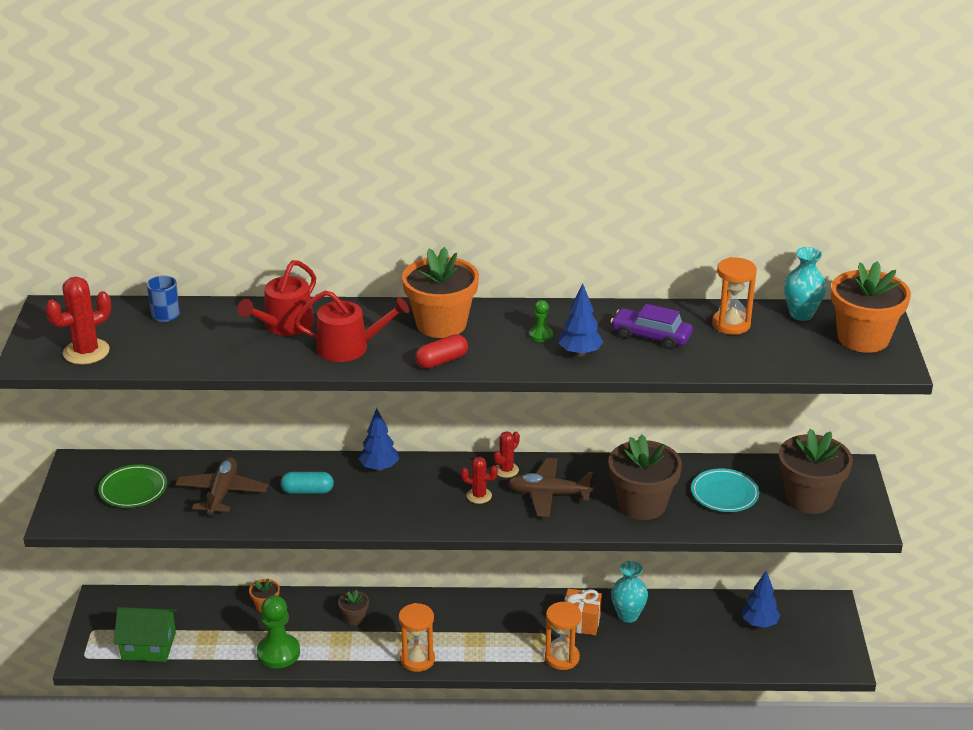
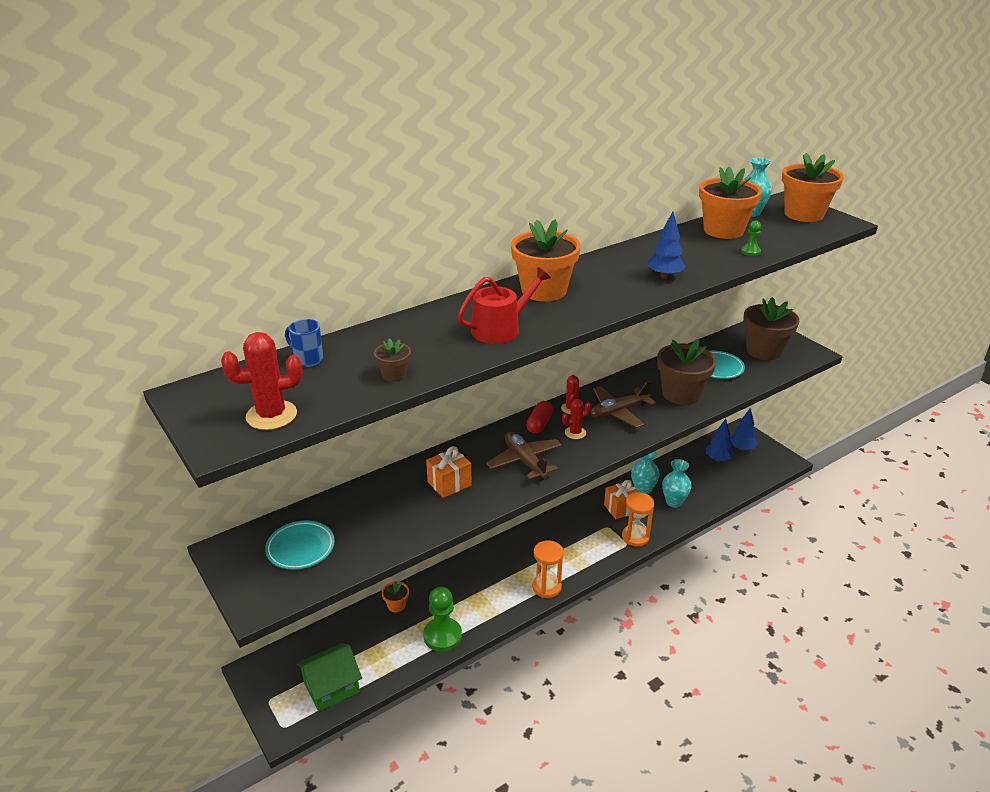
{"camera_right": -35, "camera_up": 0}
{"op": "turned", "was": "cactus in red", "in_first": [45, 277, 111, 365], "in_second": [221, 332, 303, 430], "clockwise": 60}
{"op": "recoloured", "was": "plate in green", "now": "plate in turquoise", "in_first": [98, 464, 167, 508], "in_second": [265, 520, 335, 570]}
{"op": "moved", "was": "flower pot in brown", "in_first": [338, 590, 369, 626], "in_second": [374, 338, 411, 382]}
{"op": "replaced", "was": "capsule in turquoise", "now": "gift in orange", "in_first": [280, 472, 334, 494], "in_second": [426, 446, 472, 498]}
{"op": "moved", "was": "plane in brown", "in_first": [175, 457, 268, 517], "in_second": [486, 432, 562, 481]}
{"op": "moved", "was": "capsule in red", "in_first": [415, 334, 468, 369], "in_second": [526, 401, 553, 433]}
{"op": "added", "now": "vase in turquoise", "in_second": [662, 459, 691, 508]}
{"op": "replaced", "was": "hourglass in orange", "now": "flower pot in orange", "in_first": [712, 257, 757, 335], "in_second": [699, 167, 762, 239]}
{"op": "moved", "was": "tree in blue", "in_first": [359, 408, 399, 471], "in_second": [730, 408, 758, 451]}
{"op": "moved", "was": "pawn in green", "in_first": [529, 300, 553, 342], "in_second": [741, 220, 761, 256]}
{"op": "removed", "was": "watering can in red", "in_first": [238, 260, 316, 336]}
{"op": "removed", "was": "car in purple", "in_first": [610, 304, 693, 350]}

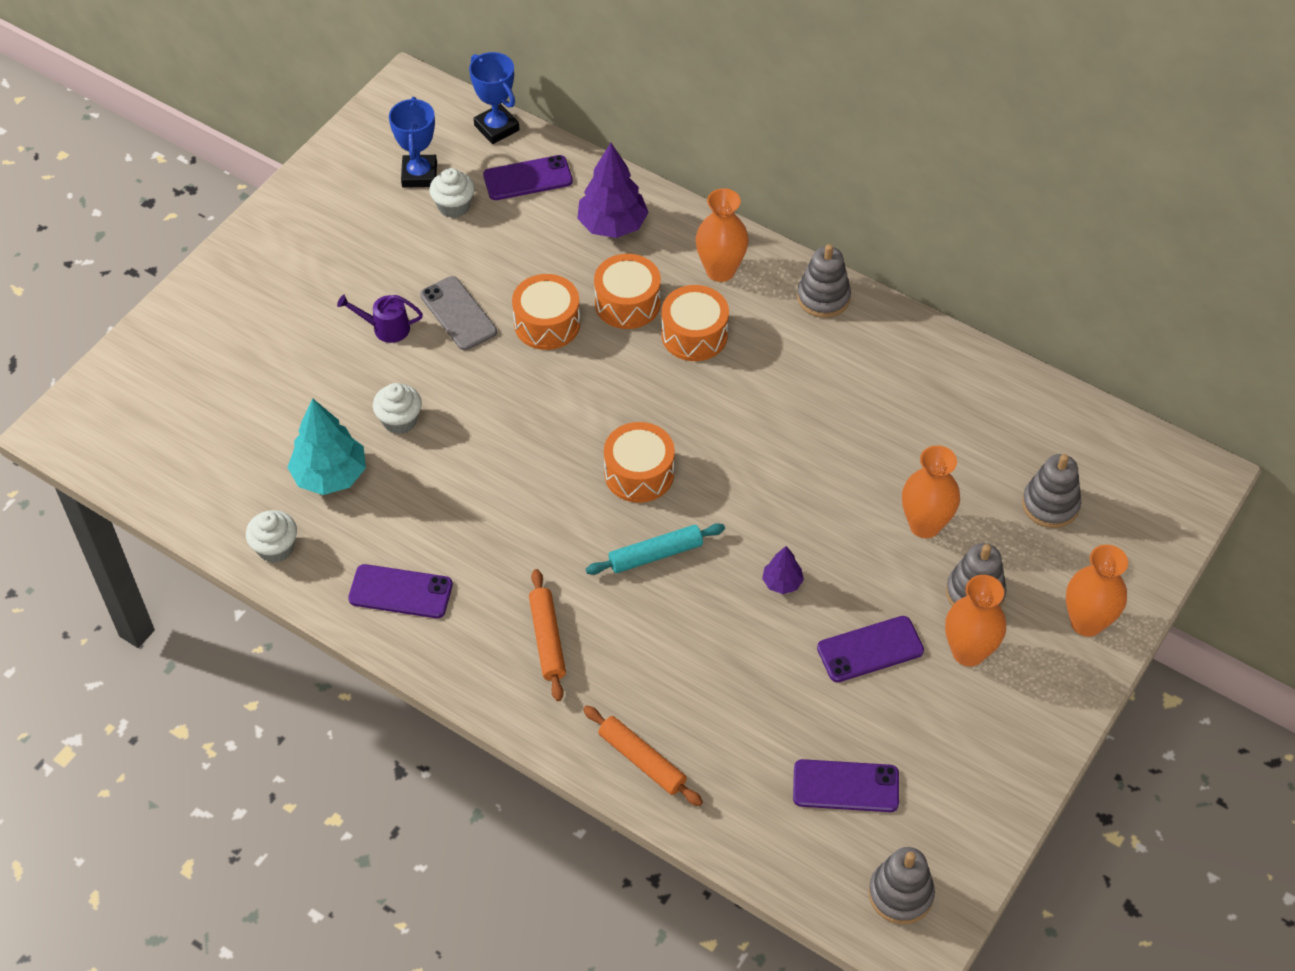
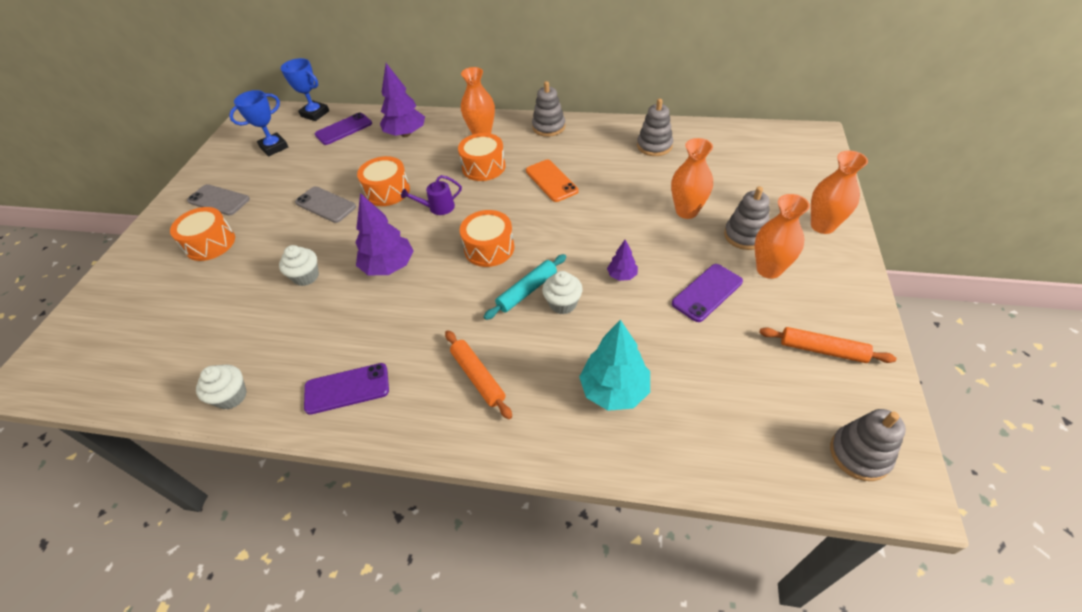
{"camera_right": -20, "camera_up": -5}
{"op": "moved", "was": "drum in orange", "in_first": [594, 254, 661, 329], "in_second": [170, 207, 235, 261]}
{"op": "added", "now": "phone in grey", "in_second": [187, 184, 250, 215]}
{"op": "turned", "was": "trophy in blue", "in_first": [389, 97, 437, 188], "in_second": [229, 90, 288, 156], "clockwise": 75}
{"op": "added", "now": "tree in purple", "in_second": [355, 193, 414, 275]}
{"op": "moved", "was": "watering can in purple", "in_first": [337, 295, 423, 343], "in_second": [401, 175, 462, 215]}
{"op": "added", "now": "phone in orange", "in_second": [526, 160, 579, 202]}
{"op": "moved", "was": "cupcake in white", "in_first": [429, 168, 475, 218], "in_second": [542, 271, 583, 314]}
{"op": "moved", "was": "tree in turquoise", "in_first": [287, 398, 366, 495], "in_second": [579, 320, 650, 411]}
{"op": "moved", "was": "stacking toy in grey", "in_first": [1022, 454, 1081, 528], "in_second": [637, 99, 673, 156]}
{"op": "moved", "was": "rolling pin in orange", "in_first": [583, 705, 703, 806], "in_second": [759, 327, 896, 363]}
{"op": "removed", "was": "phone in purple", "in_first": [793, 759, 899, 812]}

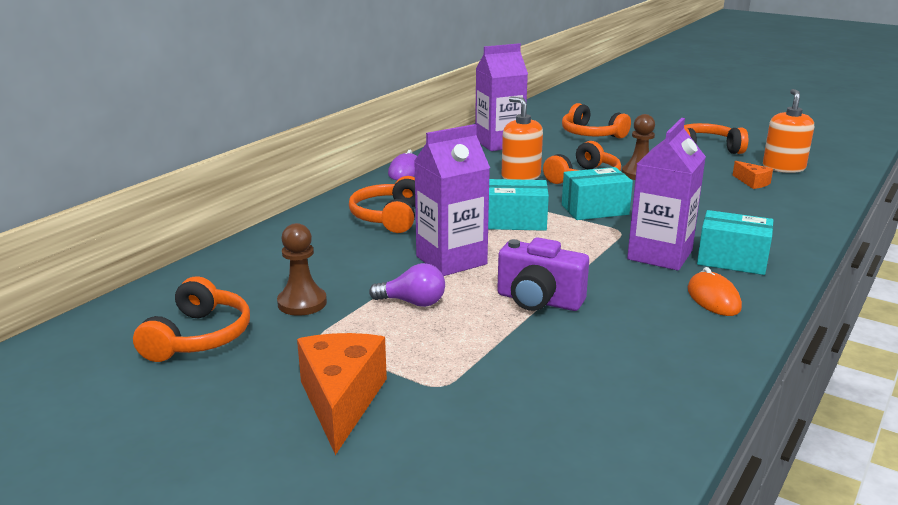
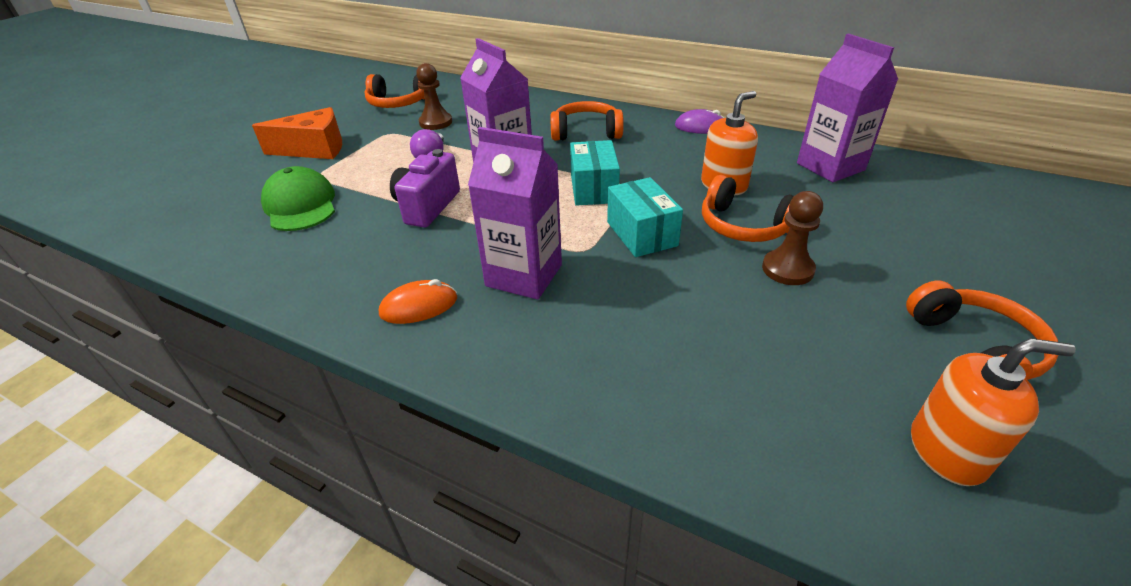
{"camera_right": 85, "camera_up": 15}
{"op": "added", "now": "cap in green", "in_second": [261, 166, 335, 231]}
{"op": "removed", "was": "headphones in orange", "in_first": [562, 103, 631, 138]}
{"op": "removed", "was": "box in turquoise", "in_first": [697, 210, 774, 275]}
{"op": "removed", "was": "cheese in orange", "in_first": [732, 161, 773, 189]}

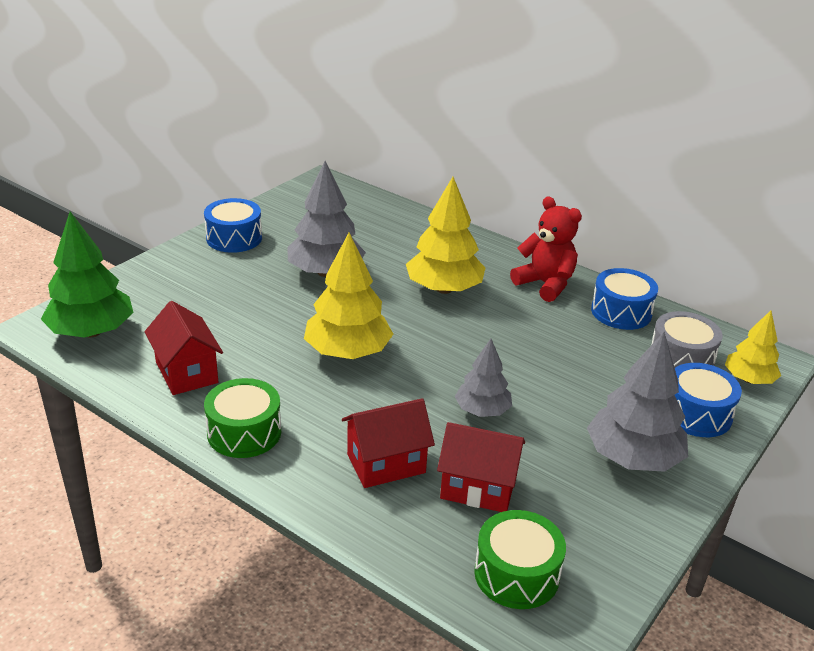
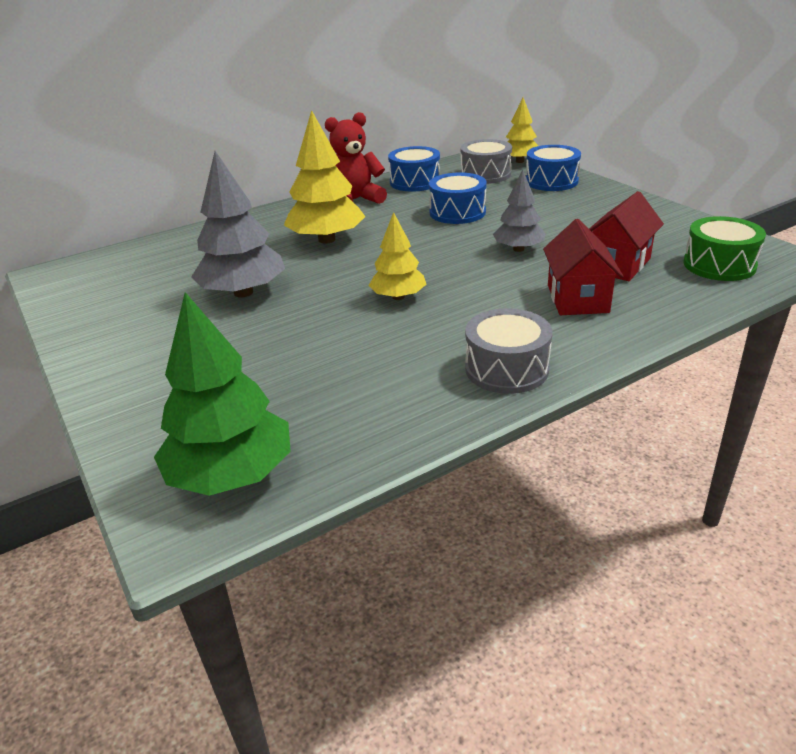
{"camera_right": -65, "camera_up": 0}
{"op": "resized", "was": "tree in yellow", "in_first": [304, 233, 393, 359], "in_second": [369, 212, 427, 300], "ratio": 0.61}
{"op": "moved", "was": "drum in blue", "in_first": [204, 198, 262, 253], "in_second": [429, 172, 487, 224]}
{"op": "recoloured", "was": "drum in green", "now": "drum in grey", "in_first": [204, 378, 281, 458], "in_second": [465, 308, 552, 394]}
{"op": "removed", "was": "house in red", "in_first": [145, 301, 223, 395]}
{"op": "removed", "was": "tree in grey", "in_first": [587, 332, 688, 472]}

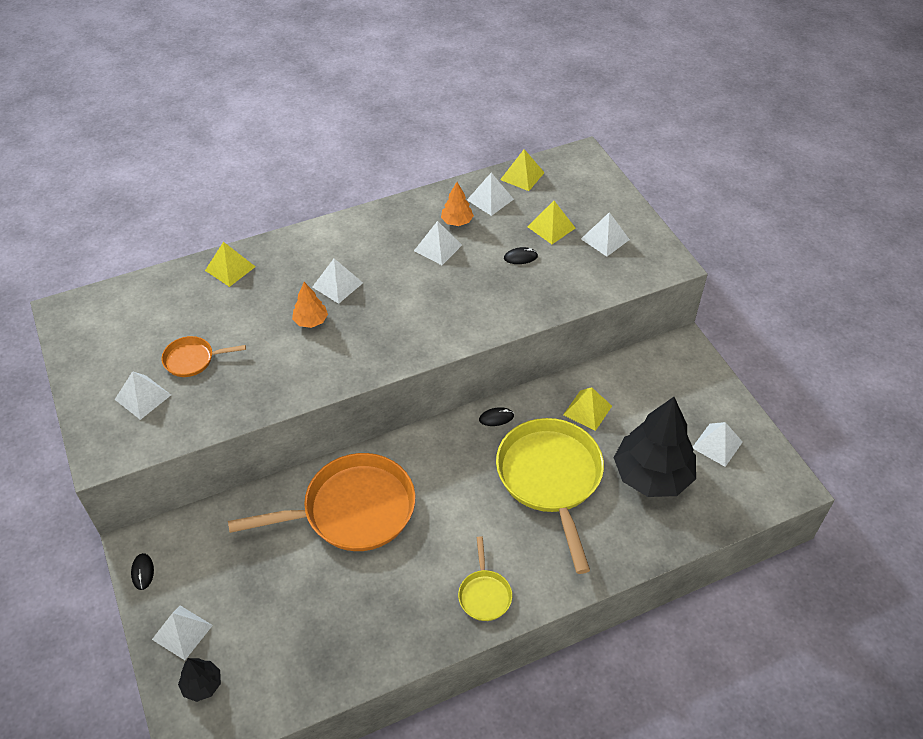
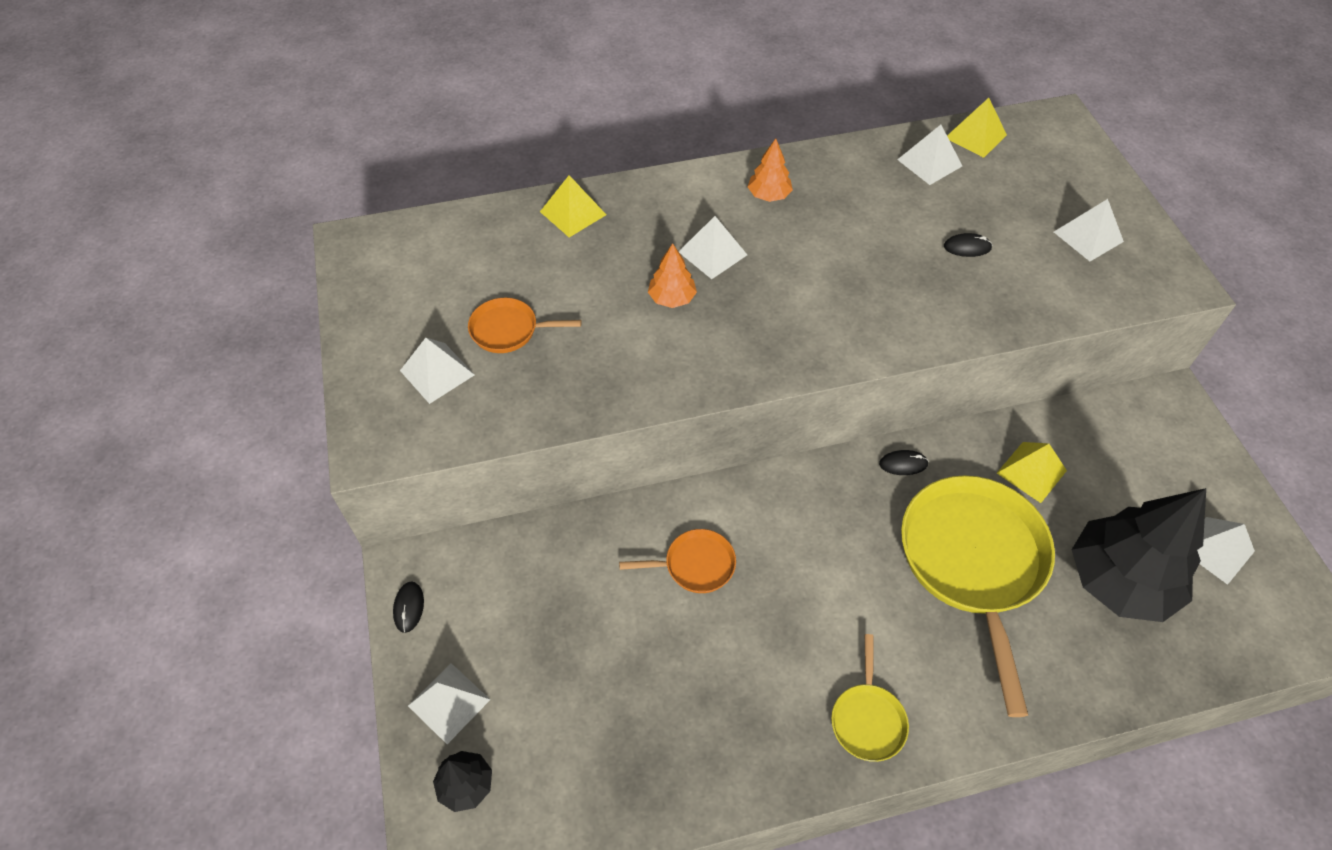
{"camera_right": 10, "camera_up": 5}
{"op": "resized", "was": "pan in orange", "in_first": [228, 453, 415, 551], "in_second": [619, 529, 736, 593], "ratio": 0.46}
{"op": "moved", "was": "tree in orange", "in_first": [441, 182, 474, 226], "in_second": [748, 138, 793, 202]}
{"op": "removed", "was": "pyramid in white", "in_first": [414, 221, 462, 265]}
{"op": "removed", "was": "pyramid in yellow", "in_first": [527, 201, 575, 244]}

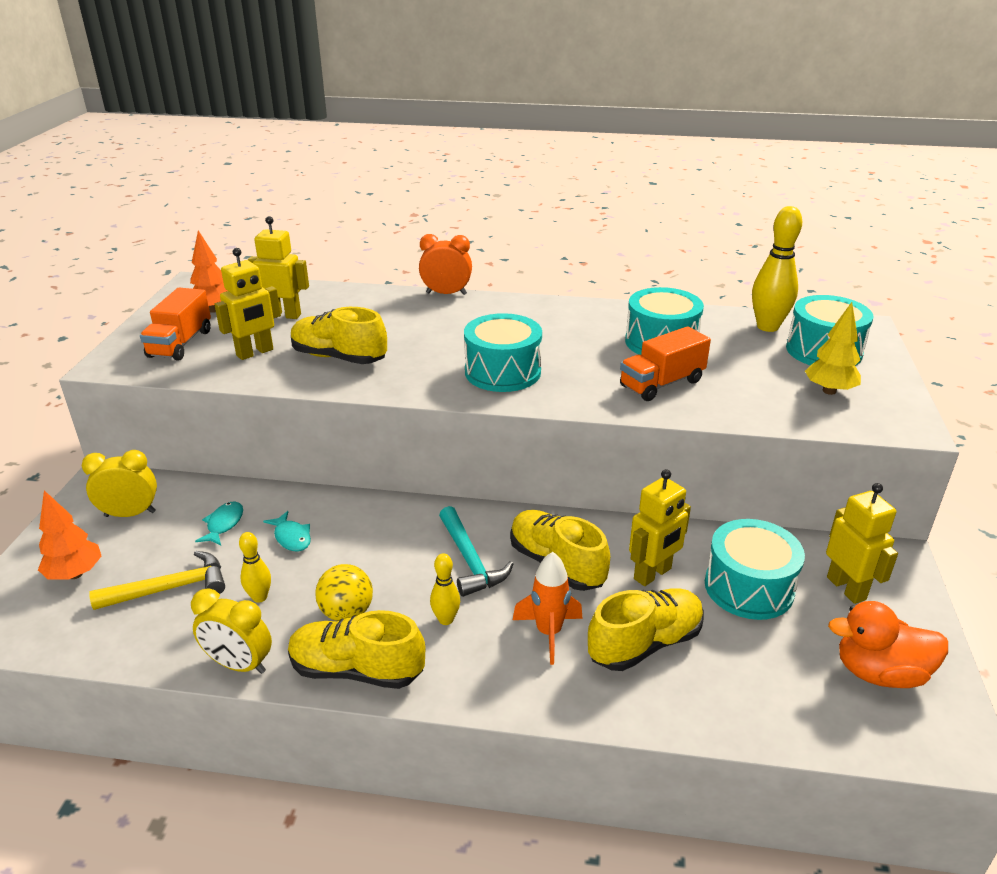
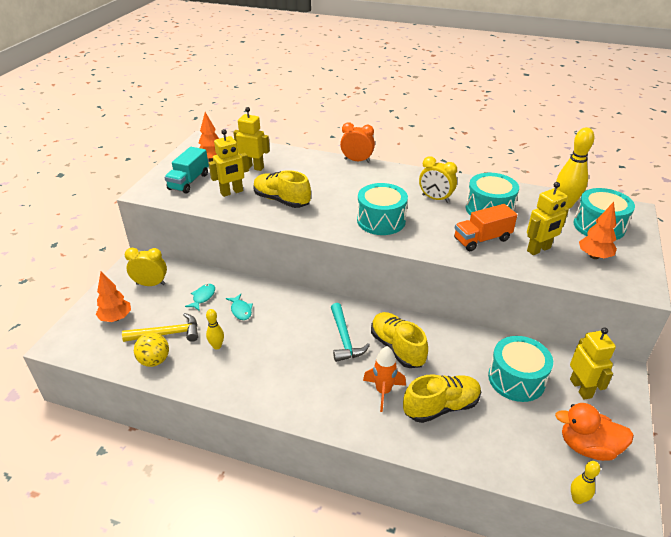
{"camera_right": 10, "camera_up": 5}
{"op": "moved", "was": "ball in yellow", "in_first": [315, 564, 373, 621], "in_second": [134, 333, 169, 367]}
{"op": "recoloured", "was": "truck in orange", "now": "truck in turquoise", "in_first": [140, 288, 211, 361], "in_second": [164, 147, 209, 194]}
{"op": "moved", "was": "clock in yellow", "in_first": [191, 588, 272, 674], "in_second": [419, 156, 457, 203]}
{"op": "moved", "was": "robot in yellow", "in_first": [629, 469, 691, 586], "in_second": [527, 182, 569, 255]}
{"op": "moved", "was": "bowling pin in yellow", "in_first": [430, 553, 460, 625], "in_second": [571, 461, 600, 504]}
{"op": "recoloured", "was": "tree in yellow", "now": "tree in orange", "in_first": [805, 302, 861, 395], "in_second": [579, 202, 617, 259]}
{"op": "removed", "was": "shoe in yellow", "in_first": [288, 610, 425, 689]}

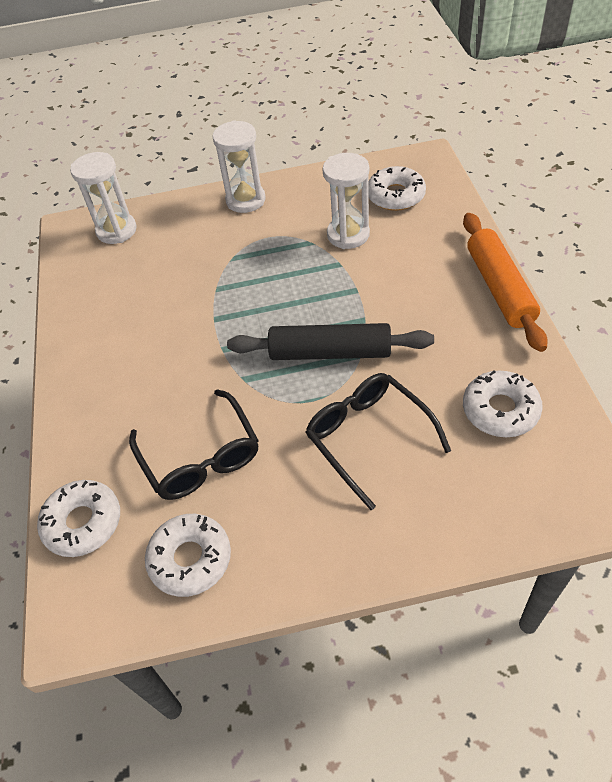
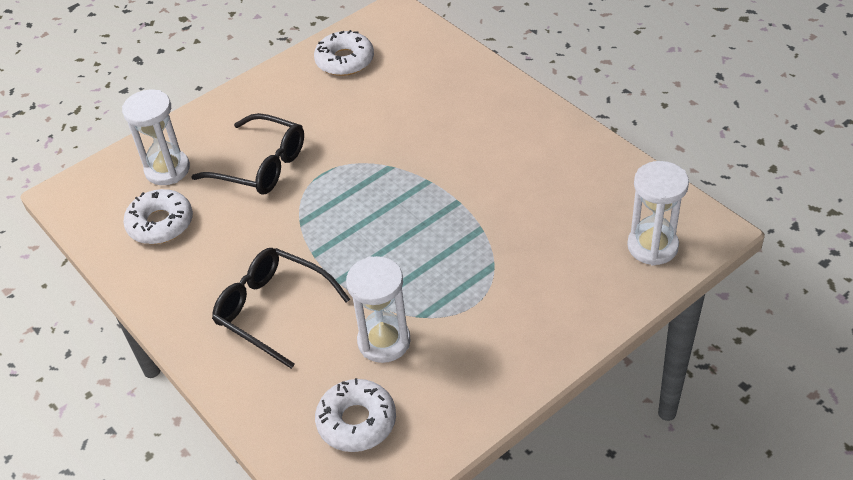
{"camera_right": 150, "camera_up": -5}
{"op": "moved", "was": "hourglass in white", "in_first": [212, 120, 266, 213], "in_second": [122, 90, 190, 185]}
{"op": "moved", "was": "glasses in black", "in_first": [129, 389, 259, 500], "in_second": [212, 248, 350, 369]}
{"op": "removed", "was": "donut in white", "in_first": [37, 480, 120, 557]}
{"op": "removed", "was": "rolling pin in black", "in_first": [227, 323, 434, 360]}
{"op": "removed", "was": "rolling pin in orange", "in_first": [463, 213, 548, 352]}

